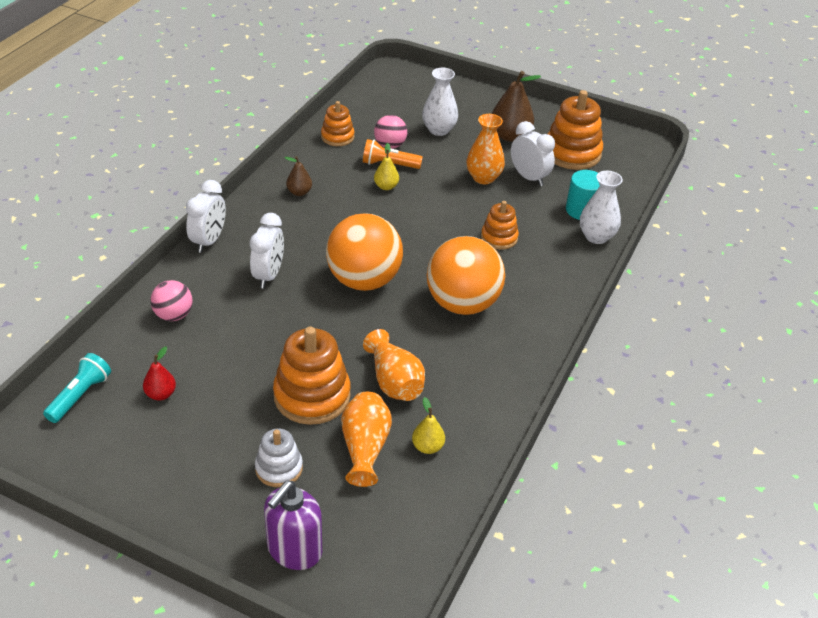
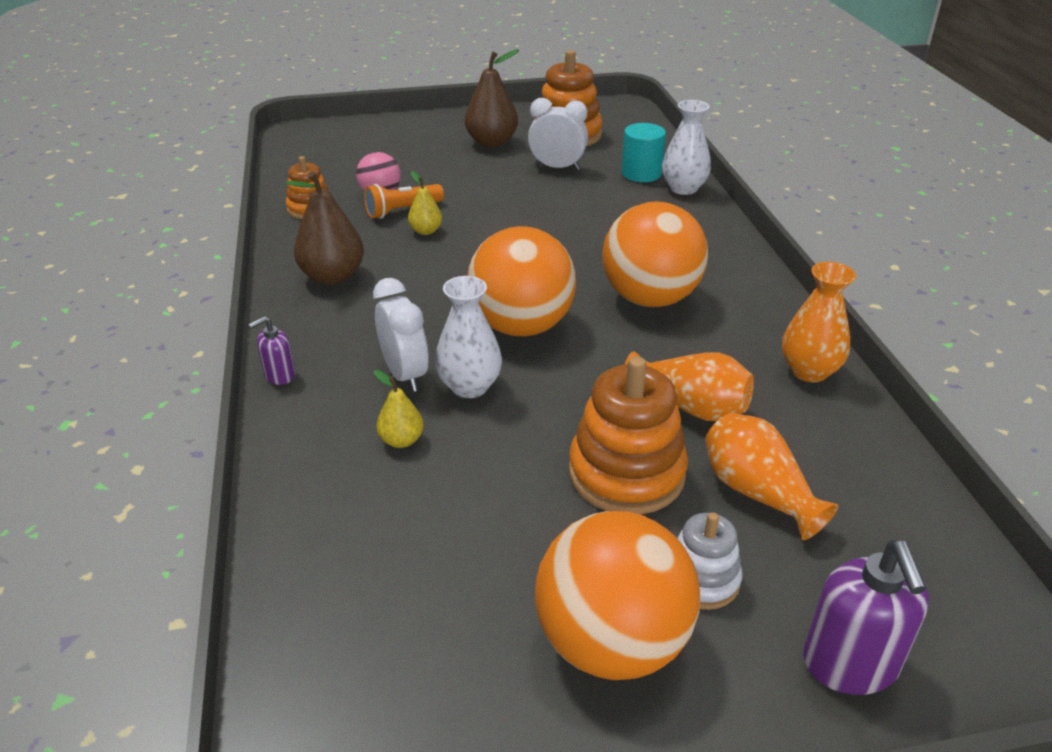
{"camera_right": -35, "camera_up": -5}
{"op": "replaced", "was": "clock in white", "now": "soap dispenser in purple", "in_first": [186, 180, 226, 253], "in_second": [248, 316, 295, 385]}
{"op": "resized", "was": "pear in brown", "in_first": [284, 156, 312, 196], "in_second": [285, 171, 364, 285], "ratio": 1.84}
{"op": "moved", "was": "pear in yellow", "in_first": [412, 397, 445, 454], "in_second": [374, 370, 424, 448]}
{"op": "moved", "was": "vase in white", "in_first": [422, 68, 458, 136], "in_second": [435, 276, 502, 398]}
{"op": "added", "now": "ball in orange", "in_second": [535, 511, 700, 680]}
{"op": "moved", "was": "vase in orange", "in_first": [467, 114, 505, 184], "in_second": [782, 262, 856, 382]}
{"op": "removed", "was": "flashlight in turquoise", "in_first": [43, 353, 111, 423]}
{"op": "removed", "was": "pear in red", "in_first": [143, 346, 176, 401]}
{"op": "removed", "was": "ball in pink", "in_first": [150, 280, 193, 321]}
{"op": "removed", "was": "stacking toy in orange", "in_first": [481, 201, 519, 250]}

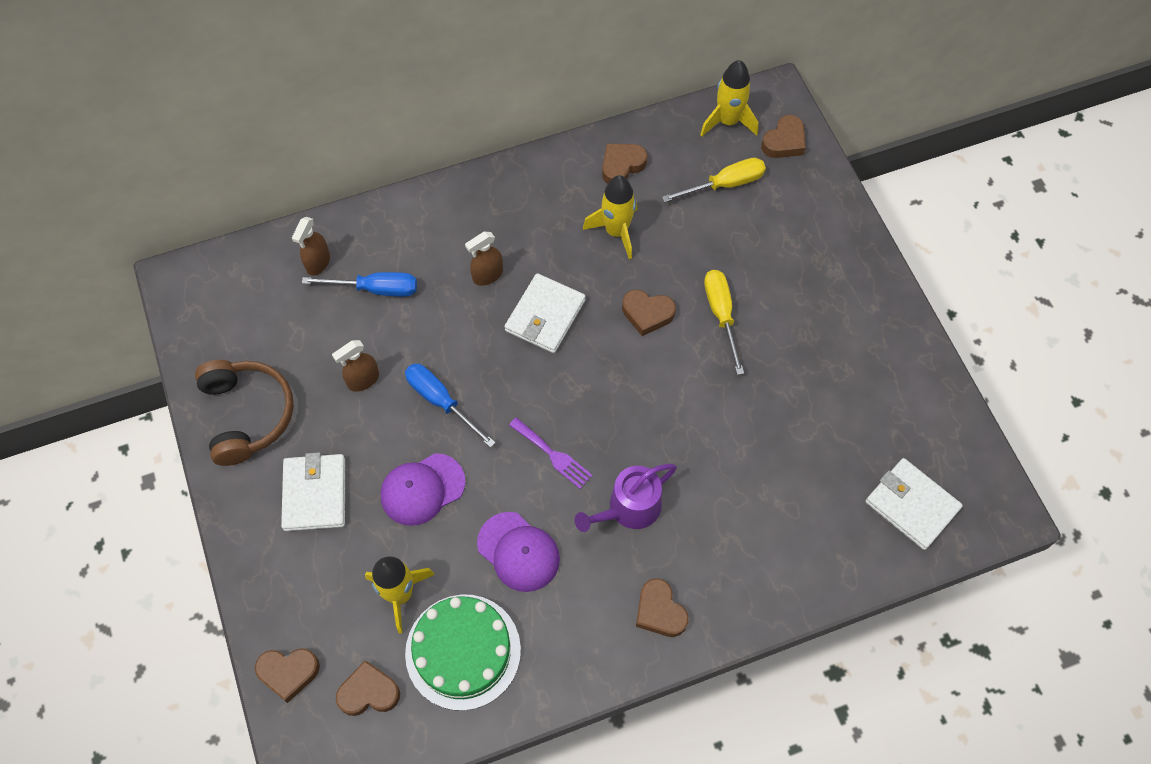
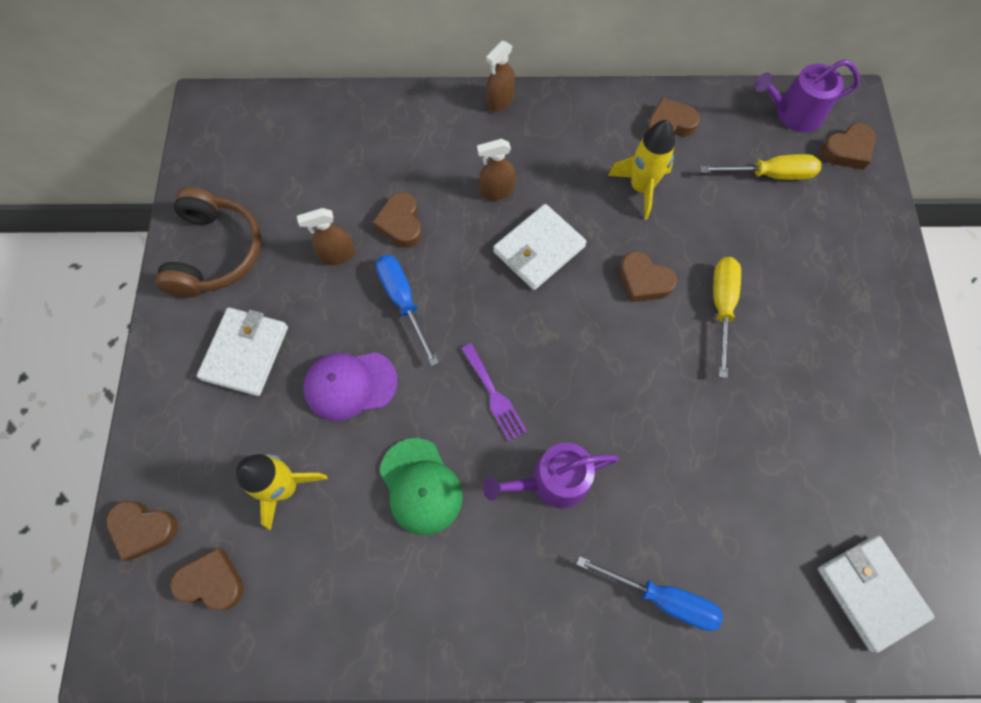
{"camera_right": 20, "camera_up": 5}
{"op": "moved", "was": "heart in brown", "in_first": [636, 579, 688, 637], "in_second": [373, 192, 422, 248]}
{"op": "recoloured", "was": "cap in purple", "now": "cap in green", "in_first": [477, 512, 560, 592], "in_second": [380, 438, 463, 535]}
{"op": "moved", "was": "spray bottle in brown", "in_first": [292, 217, 330, 276], "in_second": [486, 41, 515, 112]}
{"op": "moved", "was": "screwdriver in blue", "in_first": [302, 272, 417, 297], "in_second": [576, 556, 723, 631]}
{"op": "replaced", "was": "rocket in yellow", "now": "watering can in purple", "in_first": [700, 60, 758, 136], "in_second": [755, 59, 860, 132]}
{"op": "removed", "was": "cake in green", "in_first": [405, 594, 521, 711]}

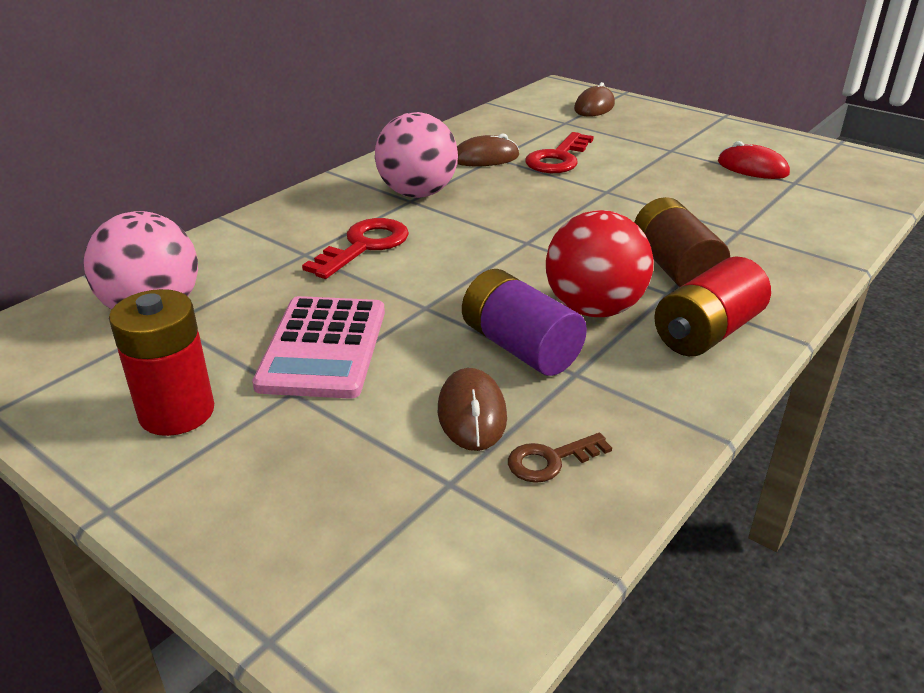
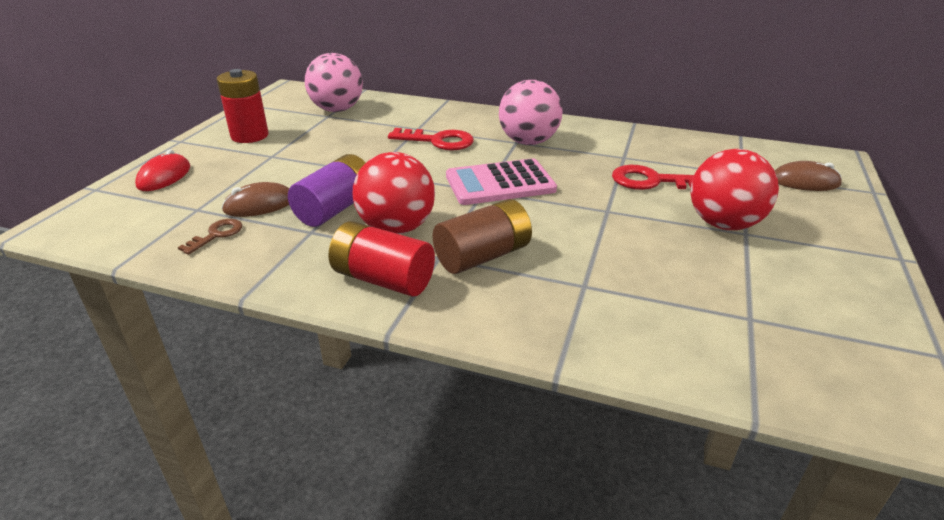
{"camera_right": 70, "camera_up": 0}
{"op": "moved", "was": "mouse in red", "in_first": [718, 141, 790, 179], "in_second": [135, 150, 190, 191]}
{"op": "turned", "was": "key in brown", "in_first": [508, 433, 612, 483], "in_second": [178, 219, 242, 255], "clockwise": 75}
{"op": "moved", "was": "calculator in pink", "in_first": [252, 296, 385, 399], "in_second": [446, 158, 557, 205]}
{"op": "added", "now": "ball in red", "in_second": [691, 149, 779, 230]}
{"op": "removed", "was": "mouse in brown", "in_first": [457, 133, 519, 166]}

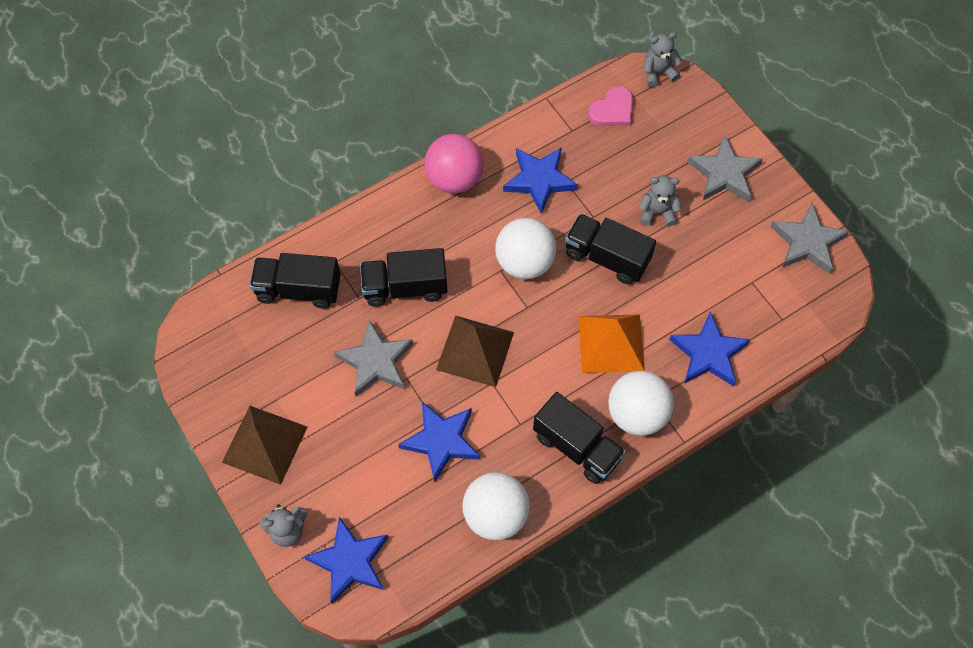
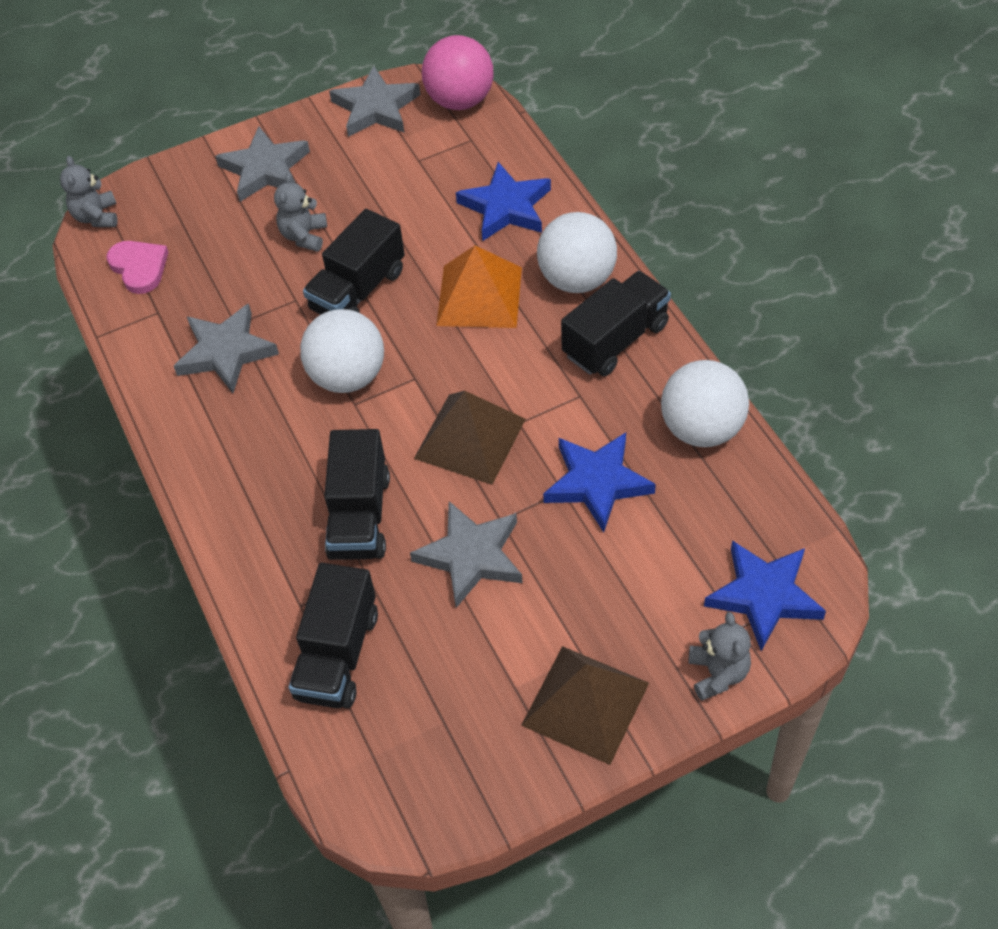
{"camera_right": -80, "camera_up": -10}
{"op": "recoloured", "was": "star in blue", "now": "star in grey", "in_first": [503, 147, 578, 214], "in_second": [174, 304, 279, 393]}
{"op": "moved", "was": "ball in pink", "in_first": [424, 134, 484, 194], "in_second": [422, 35, 494, 110]}

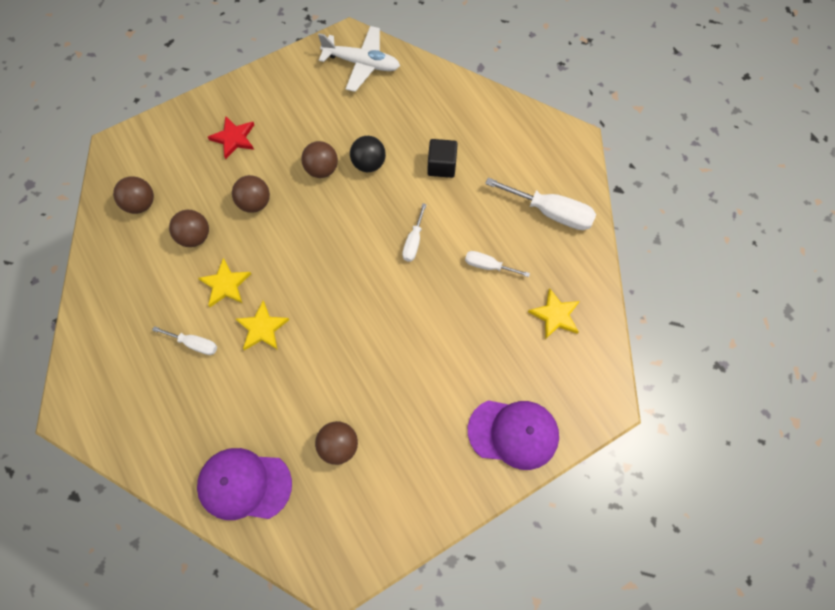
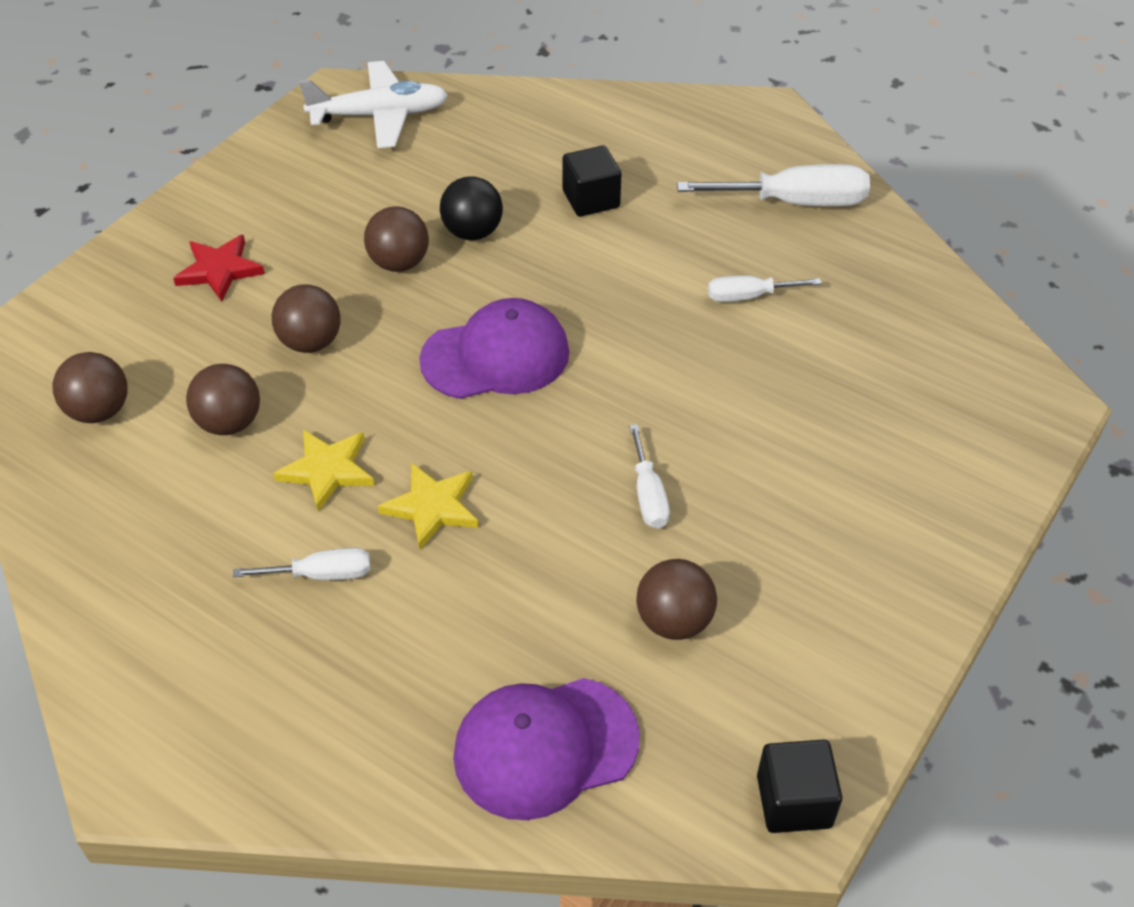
{"camera_right": -25, "camera_up": -20}
{"op": "moved", "was": "cap in purple", "in_first": [468, 400, 559, 470], "in_second": [419, 298, 569, 399]}
{"op": "moved", "was": "screwdriver in white", "in_first": [402, 203, 427, 262], "in_second": [629, 424, 670, 529]}
{"op": "added", "now": "cube in black", "in_second": [757, 739, 842, 833]}
{"op": "removed", "was": "star in yellow", "in_first": [528, 288, 580, 339]}

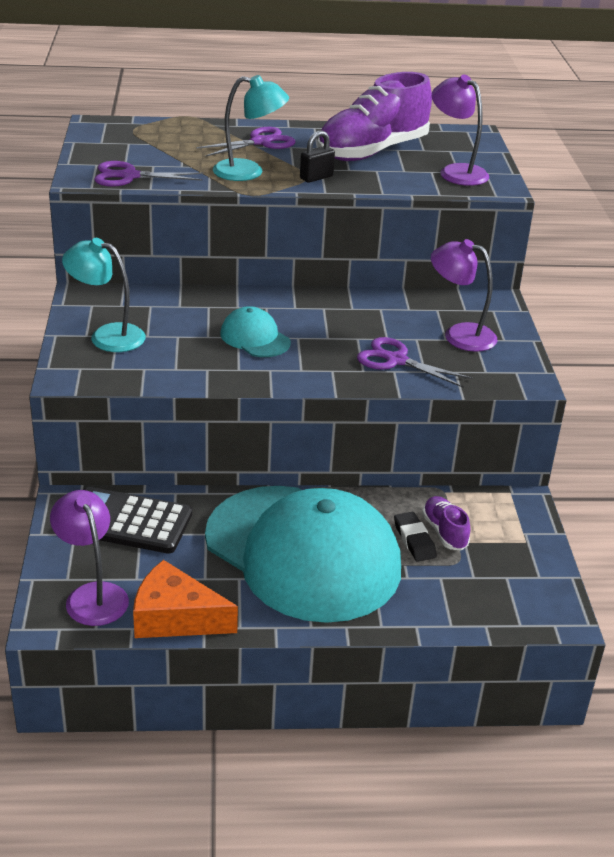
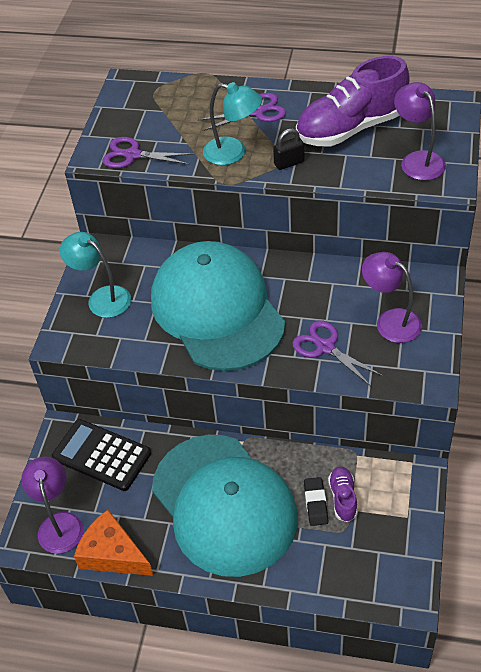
{"camera_right": 20, "camera_up": 15}
{"op": "resized", "was": "cap in turquoise", "in_first": [221, 306, 291, 357], "in_second": [151, 241, 285, 371], "ratio": 2.47}

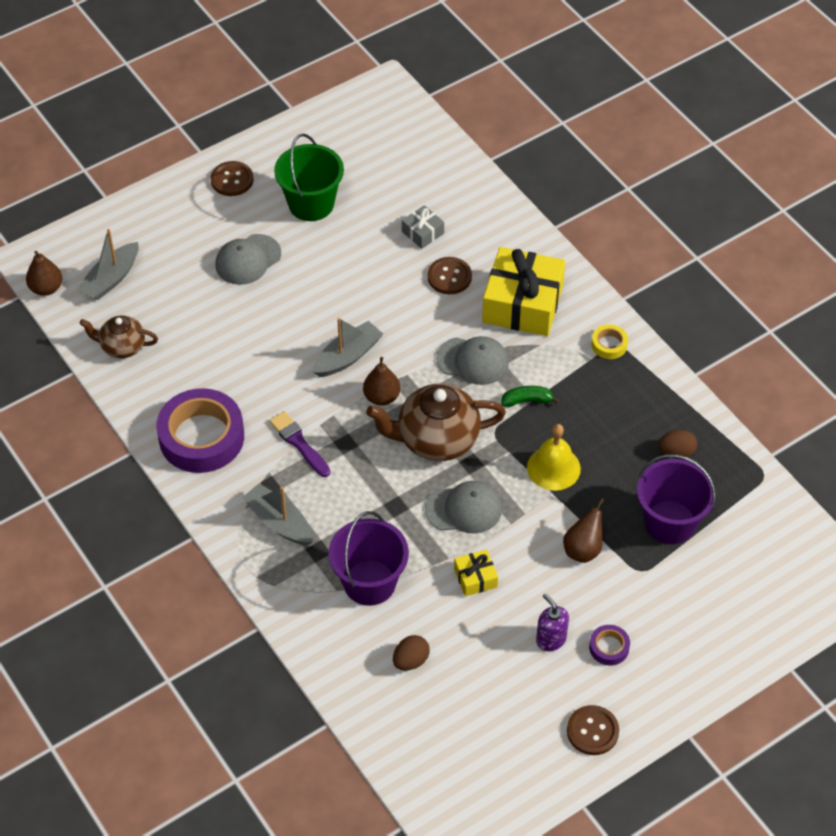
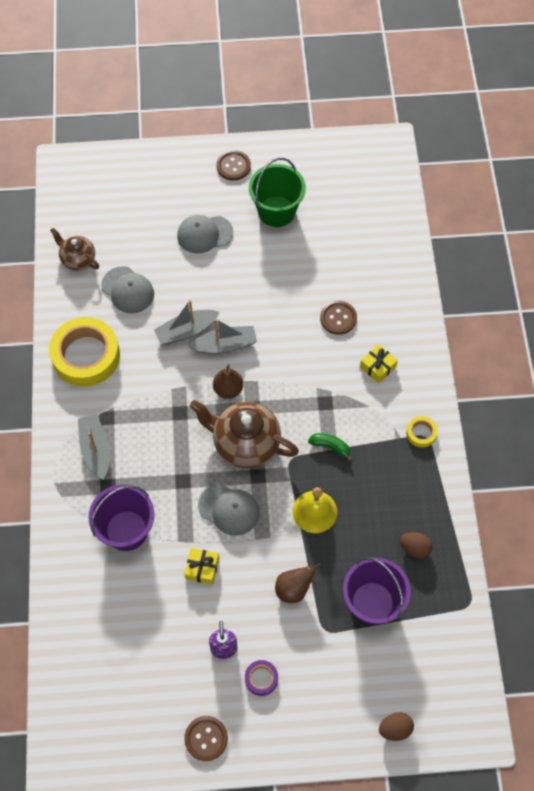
{"camera_right": 30, "camera_up": 10}
{"op": "recoloured", "was": "tape in purple", "now": "tape in yellow", "in_first": [156, 388, 244, 473], "in_second": [49, 317, 120, 387]}
{"op": "moved", "was": "cap in grey", "in_first": [436, 336, 509, 385], "in_second": [101, 266, 154, 313]}
{"op": "moved", "was": "boat in grey", "in_first": [77, 229, 139, 300], "in_second": [154, 300, 220, 345]}
{"op": "resized", "was": "gift in yellow", "in_first": [482, 247, 565, 336], "in_second": [360, 344, 398, 383], "ratio": 0.46}
{"op": "moved", "was": "egg in brown", "in_first": [393, 635, 430, 671], "in_second": [379, 712, 414, 741]}
{"op": "removed", "was": "pear in brown", "in_first": [26, 251, 62, 296]}
{"op": "removed", "was": "brush in purple", "in_first": [269, 411, 330, 477]}
{"op": "removed", "was": "gift in grey", "in_first": [402, 205, 444, 249]}

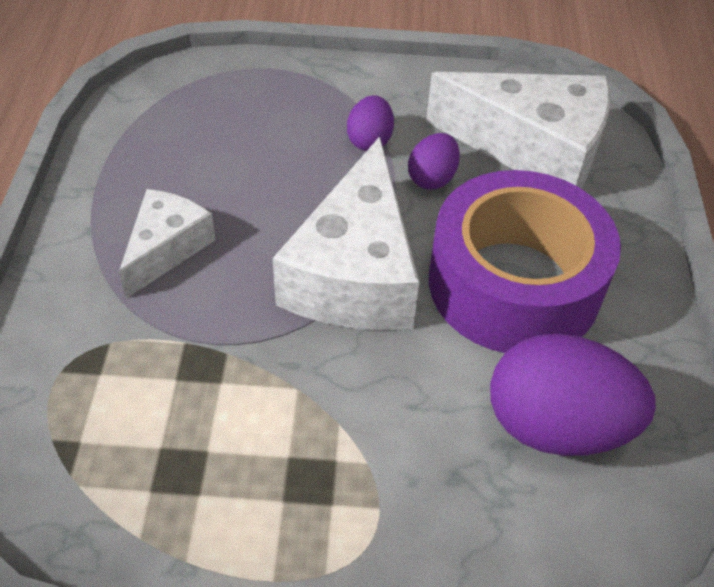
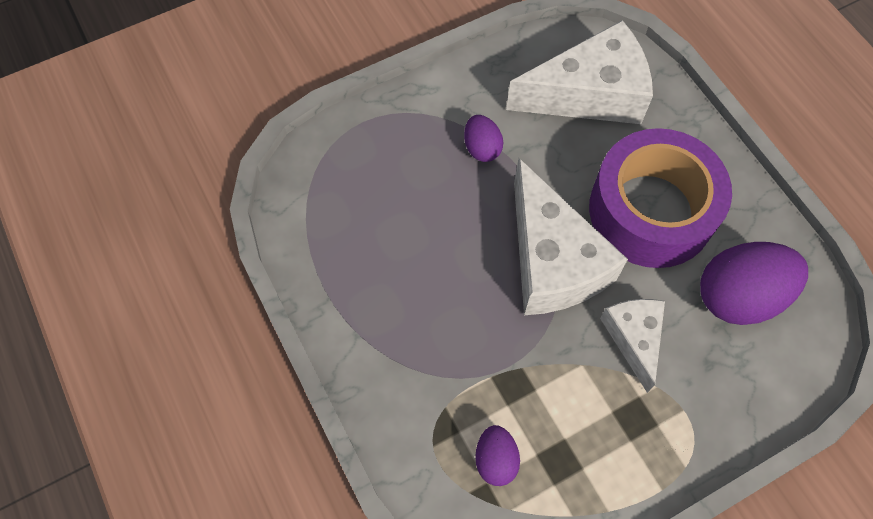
{"camera_right": -30, "camera_up": 15}
{"op": "moved", "was": "egg in purple", "in_first": [408, 133, 460, 190], "in_second": [475, 425, 520, 486]}
{"op": "moved", "was": "cheese in white", "in_first": [119, 189, 216, 298], "in_second": [600, 299, 665, 393]}

